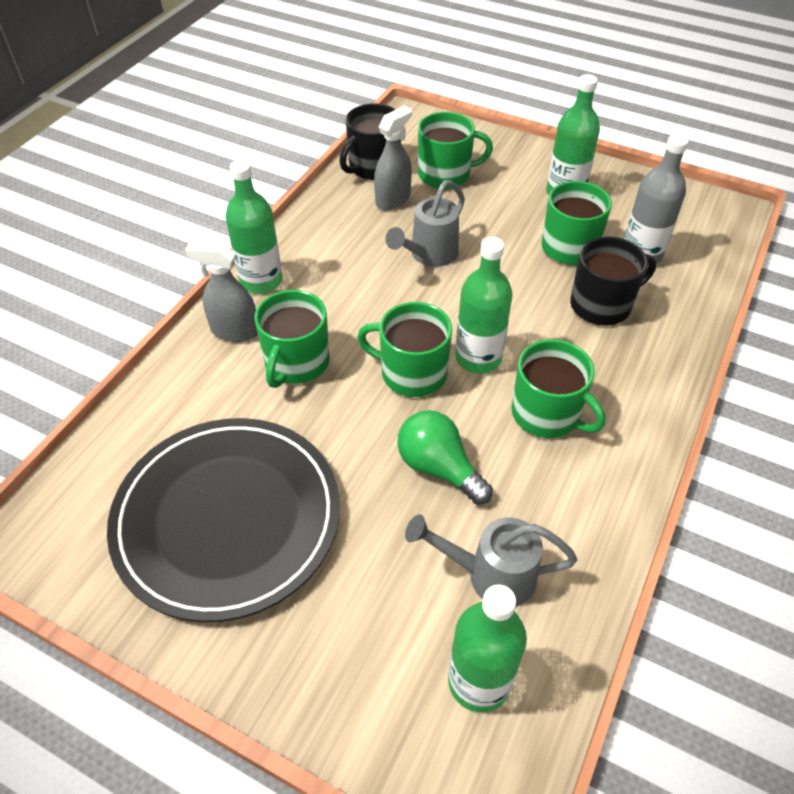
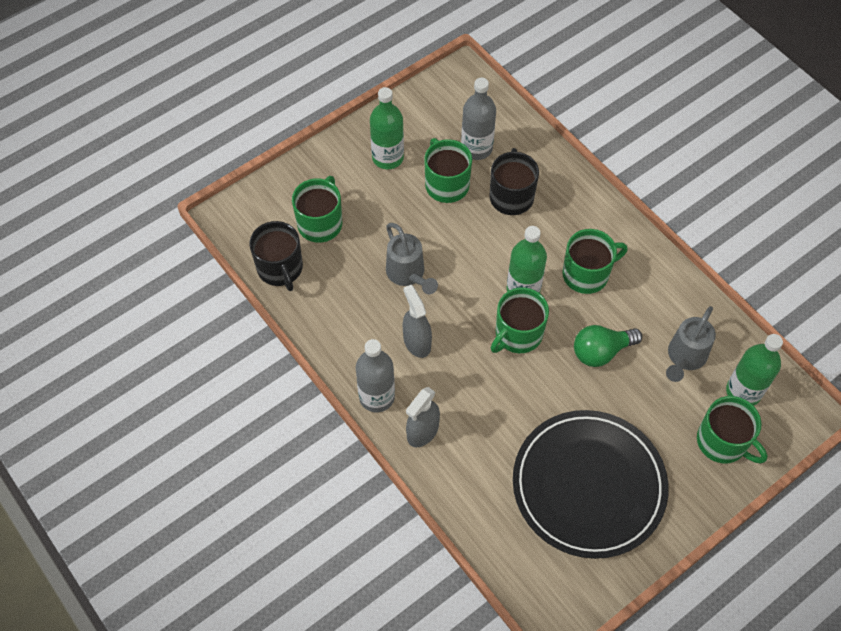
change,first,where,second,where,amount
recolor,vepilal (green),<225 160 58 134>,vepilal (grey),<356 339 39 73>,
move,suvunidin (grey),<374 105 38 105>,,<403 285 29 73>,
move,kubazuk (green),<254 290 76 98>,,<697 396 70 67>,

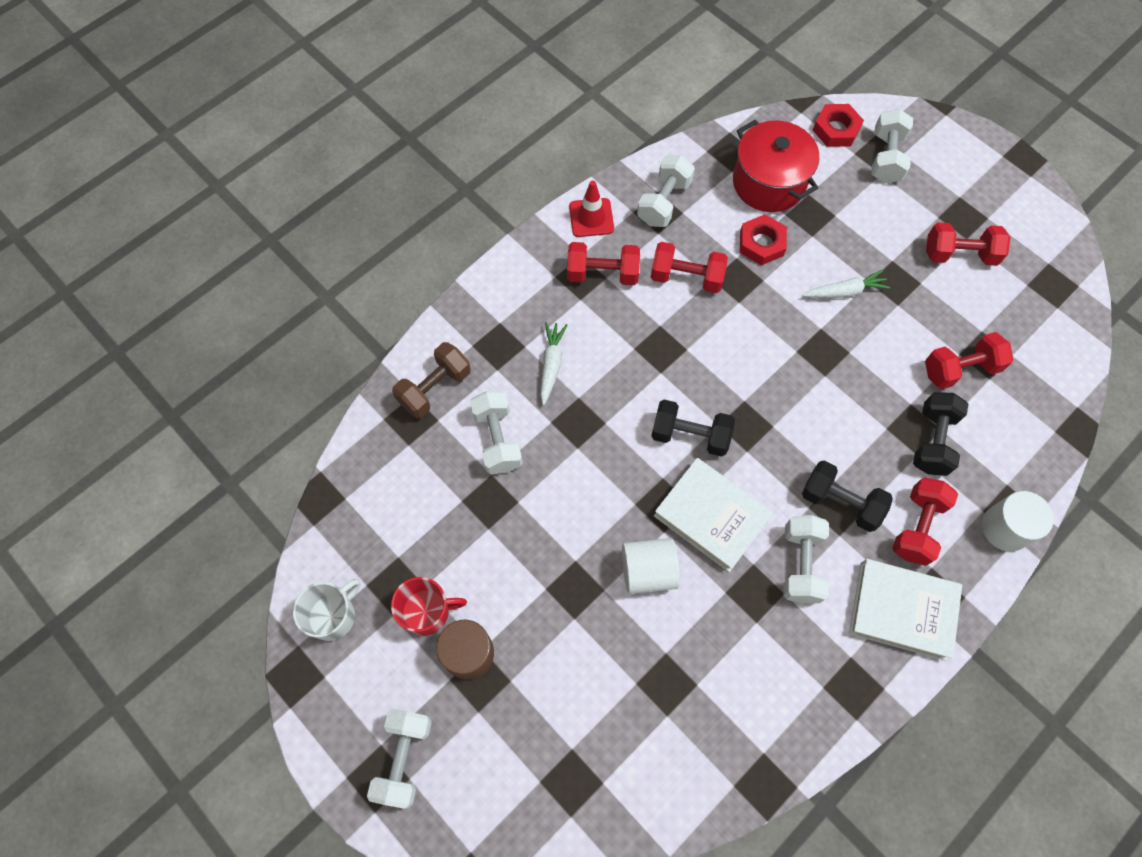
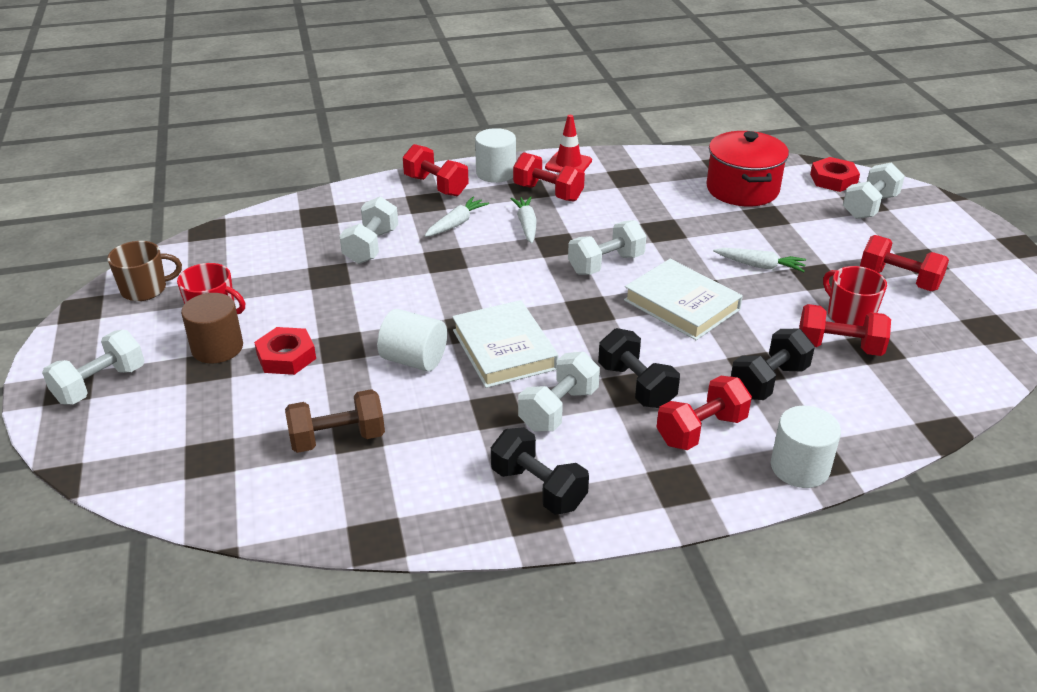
change,first,where,second,where,amount
recolor,kubazuk (white),<293 579 67 62>,kubazuk (brown),<107 241 75 60>,
move,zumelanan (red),<740 214 47 51>,,<254 327 62 48>,
move,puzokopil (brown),<392 342 79 76>,,<285 389 100 64>,
move,puzokopil (red),<651 242 77 51>,,<403 144 66 52>,
insert,,,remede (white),<475 128 41 55>,
move,puzokopil (black),<651 400 84 57>,,<491 427 98 88>,
insert,,,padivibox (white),<510 196 27 47>,
move,puzokopil (white),<637 156 58 71>,,<568 220 78 55>,
move,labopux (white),<849 559 113 102>,,<624 259 119 81>,
insert,,,kubazuk (red),<823 266 64 60>,

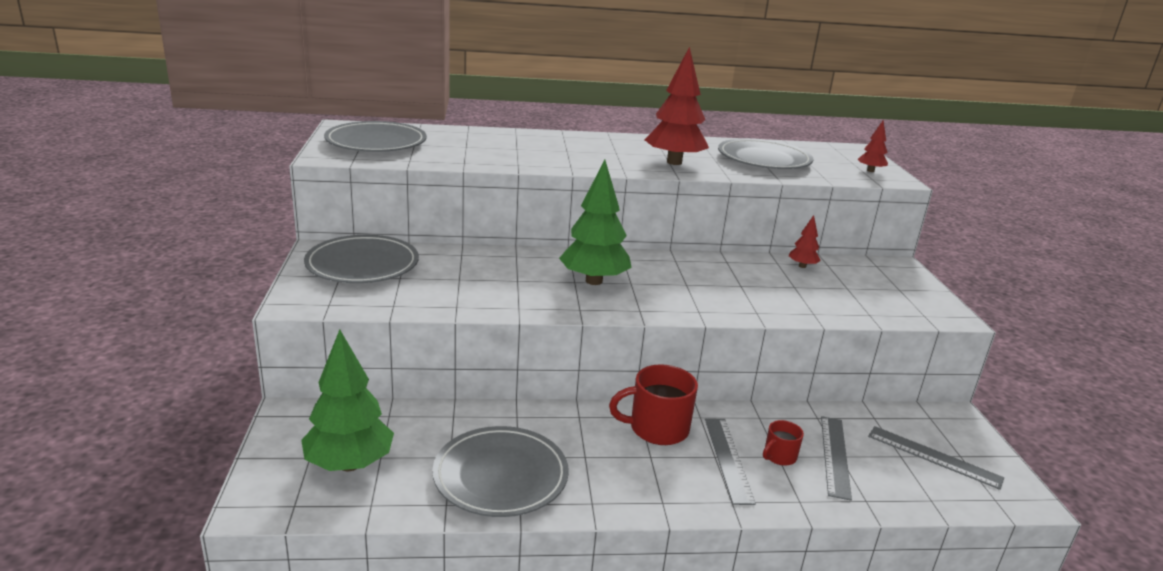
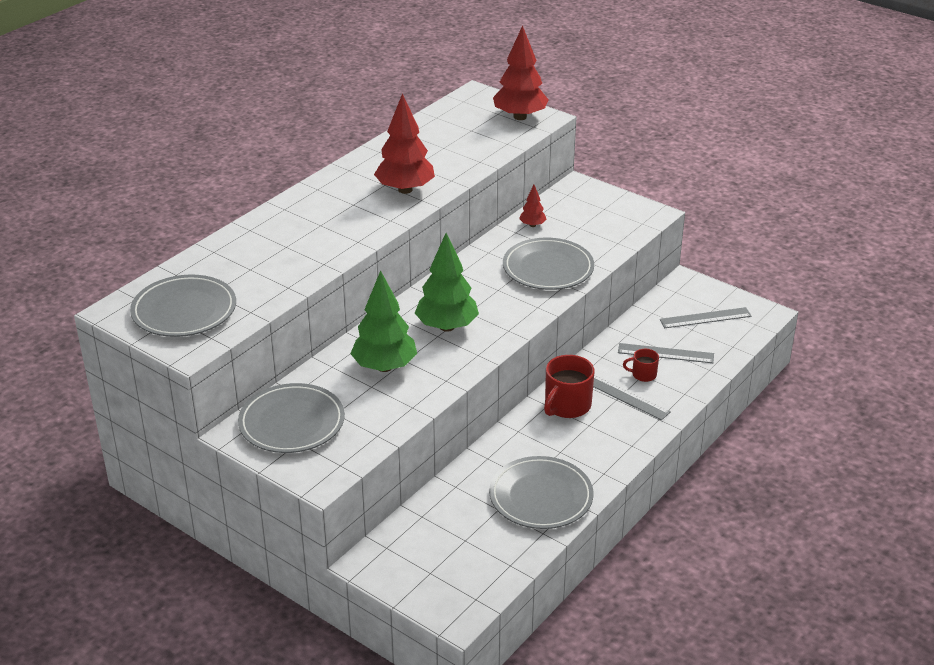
change,first,where,second,where,amount
move,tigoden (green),<301 330 93 141>,,<350 270 67 102>,
resize,tigoden (red),<858 121 30 51>,,<493 25 56 95>,x2.11
move,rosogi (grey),<718 138 96 31>,,<503 238 91 52>,
rotate,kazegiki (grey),<821 416 31 85>,,<618 343 96 20>,45 degrees counterclockwise
rotate,kubazuk (red),<763 420 41 46>,,<623 349 36 33>,90 degrees clockwise

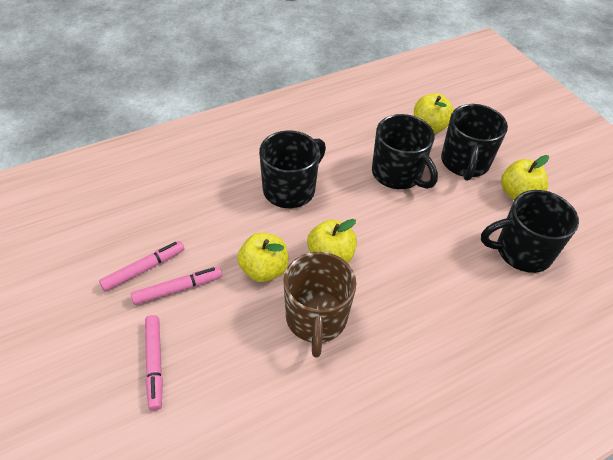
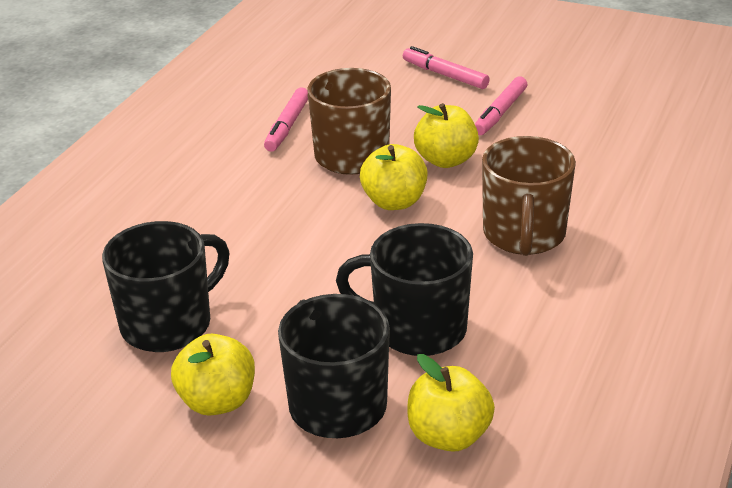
change,first,where,second,where,amount
move,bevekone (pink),<99 241 85 51>,,<264 88 44 63>,
recolor,kubazuk (black),<259 130 67 78>,kubazuk (brown),<482 136 94 120>,

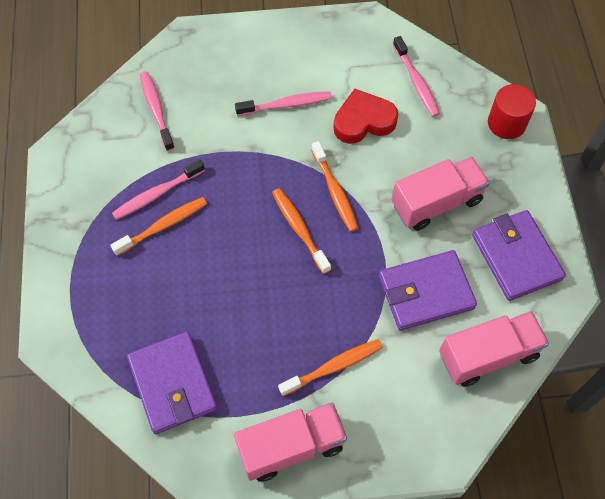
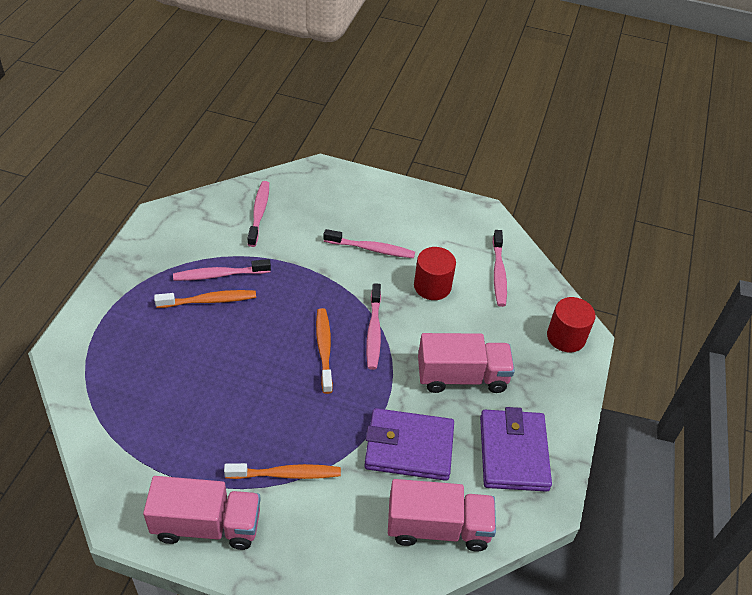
change,first,where,second,where,amount
recolor,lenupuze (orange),<311 141 48 91>,lenupuze (pink),<366 283 15 87>,
replace,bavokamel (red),<333 89 65 55>,remede (red),<414 247 42 53>,
delete,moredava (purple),<127 332 90 102>,,,

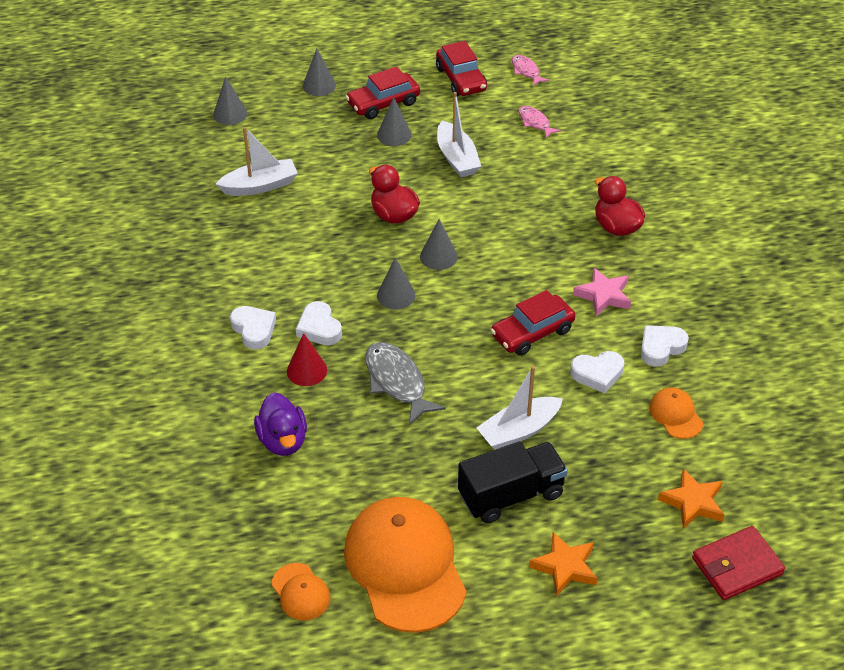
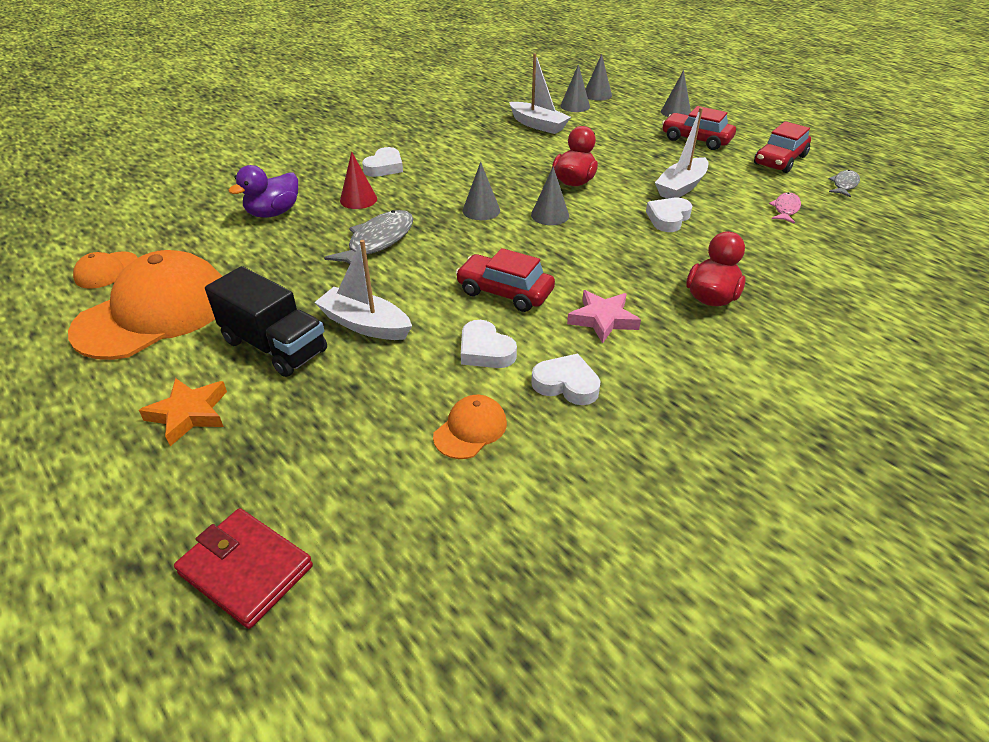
change,first,where,second,where,amount
move,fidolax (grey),<377 97 35 49>,,<560 64 30 48>,
move,bavokamel (white),<296 301 46 44>,,<646 198 46 34>,
recolor,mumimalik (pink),<512 55 37 31>,mumimalik (grey),<828 170 32 28>,
delete,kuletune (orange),<658 468 66 61>,,,

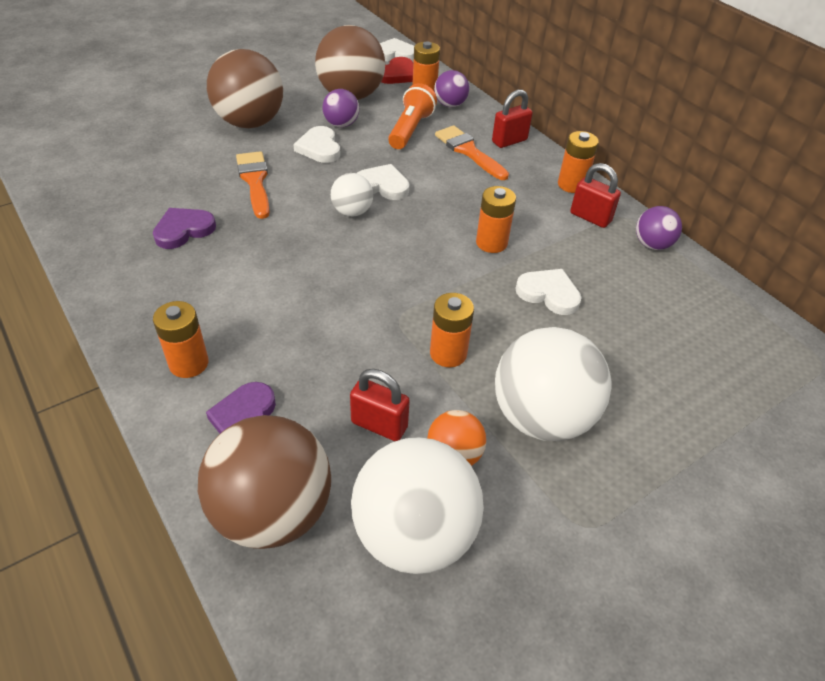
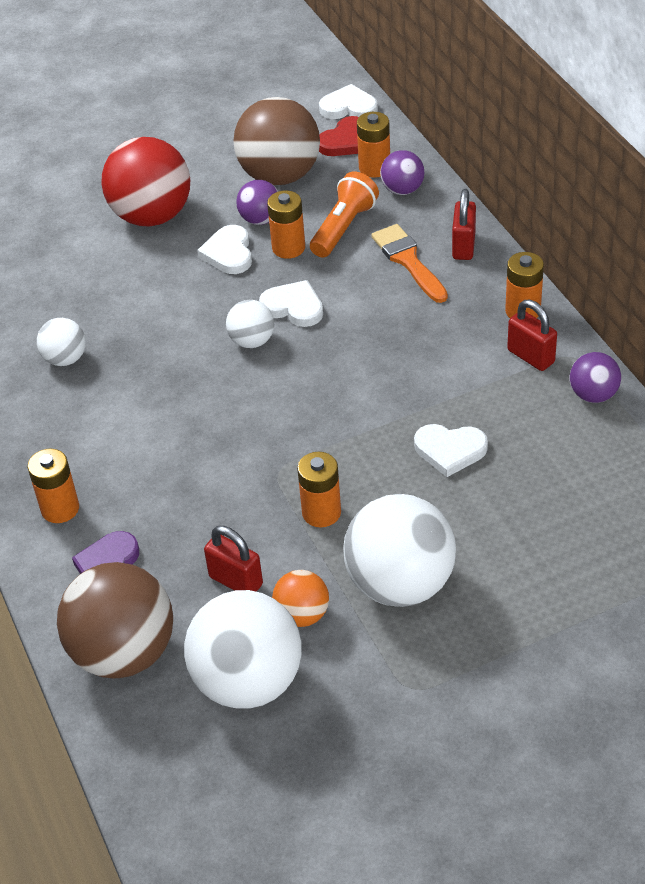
change,first,where,second,where,amount
replace,bavokamel (purple),<153 208 63 41>,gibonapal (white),<37 318 49 48>,
recolor,gibonapal (brown),<207 49 76 79>,gibonapal (red),<101 137 89 89>,
move,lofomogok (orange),<476 186 40 67>,,<267 190 38 69>,
rotate,bavokamel (white),<515 269 67 46>,,<414 424 74 53>,150 degrees clockwise
rotate,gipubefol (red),<492 89 41 59>,,<452 189 24 71>,60 degrees counterclockwise
delete,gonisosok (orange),<236 151 34 68>,,,

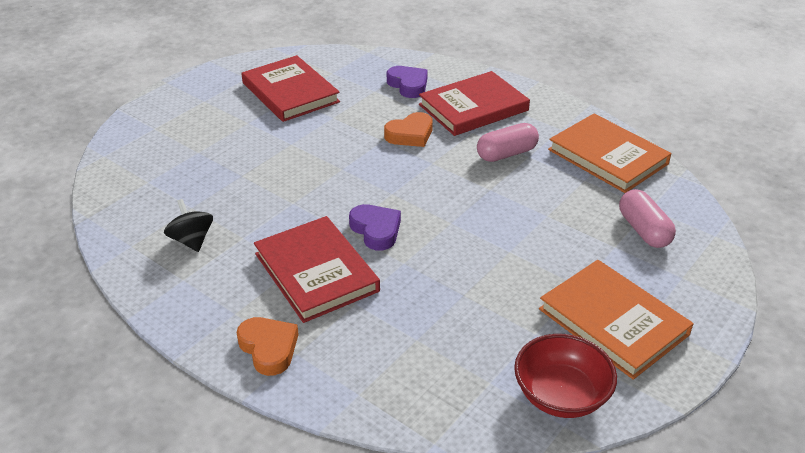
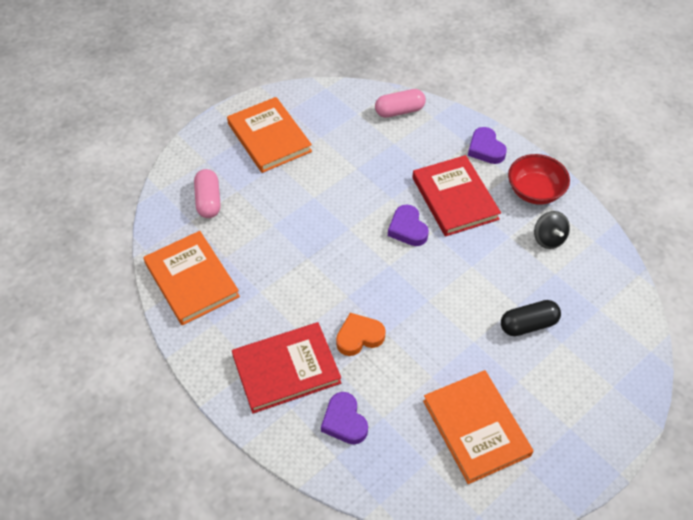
change,first,where,second,where,amount
move,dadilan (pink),<477 123 62 39>,,<375 89 51 29>,
recolor,labopux (red),<241 55 99 67>,labopux (orange),<423 370 110 114>,
recolor,bavokamel (orange),<237 317 62 59>,bavokamel (purple),<468 127 39 37>,
insert,,,dadilan (black),<501 300 60 36>,
move,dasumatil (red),<514 334 103 84>,,<508 154 62 51>,

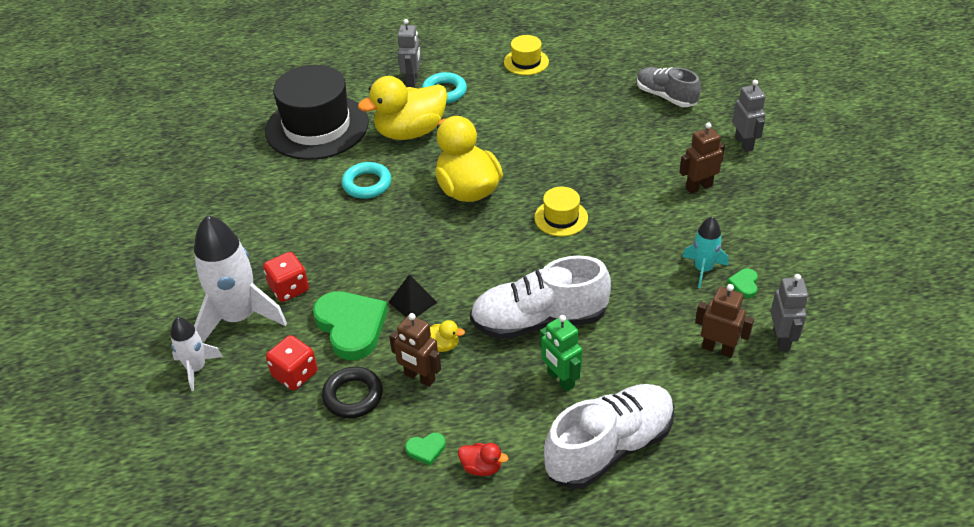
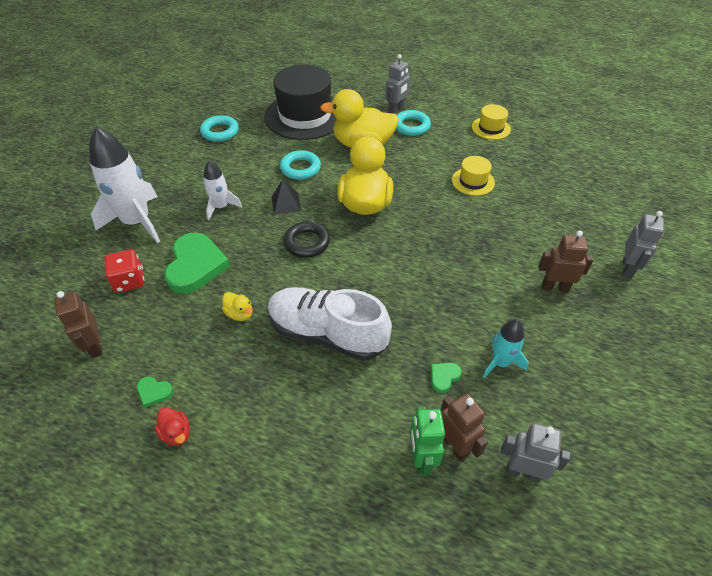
change,first,where,second,where,amount
move,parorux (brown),<389 313 52 74>,,<54 291 48 67>,
insert,,,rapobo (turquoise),<200 115 39 27>,
move,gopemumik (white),<171 317 52 74>,,<203 160 39 60>,
move,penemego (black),<388 275 50 42>,,<272 179 29 35>,
move,rapobo (black),<322 367 61 52>,,<283 221 47 37>,
move,parorux (green),<540 315 42 77>,,<410 407 35 69>,
move,bavokamel (green),<727 269 31 29>,,<431 363 31 30>,
move,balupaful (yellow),<534 187 54 49>,,<452 156 43 40>,
rotate,parorux (grey),<771 274 37 77>,,<501 423 70 60>,105 degrees counterclockwise
delete,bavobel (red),<263 252 46 50>,,,
delete,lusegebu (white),<544 384 130 105>,,,
delete,lusegebu (grey),<637 67 64 40>,,,

